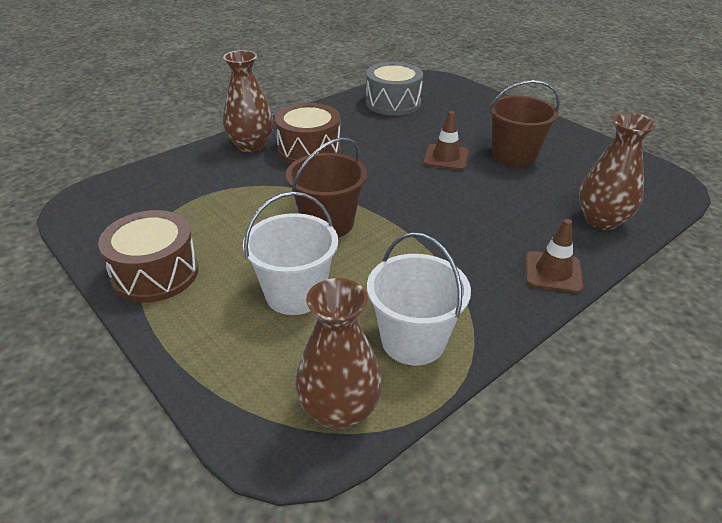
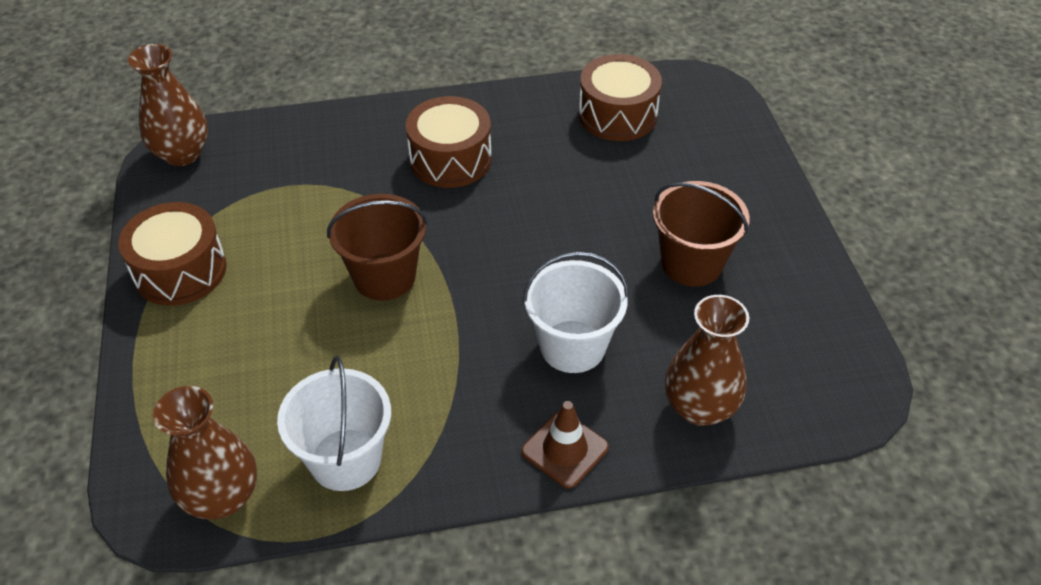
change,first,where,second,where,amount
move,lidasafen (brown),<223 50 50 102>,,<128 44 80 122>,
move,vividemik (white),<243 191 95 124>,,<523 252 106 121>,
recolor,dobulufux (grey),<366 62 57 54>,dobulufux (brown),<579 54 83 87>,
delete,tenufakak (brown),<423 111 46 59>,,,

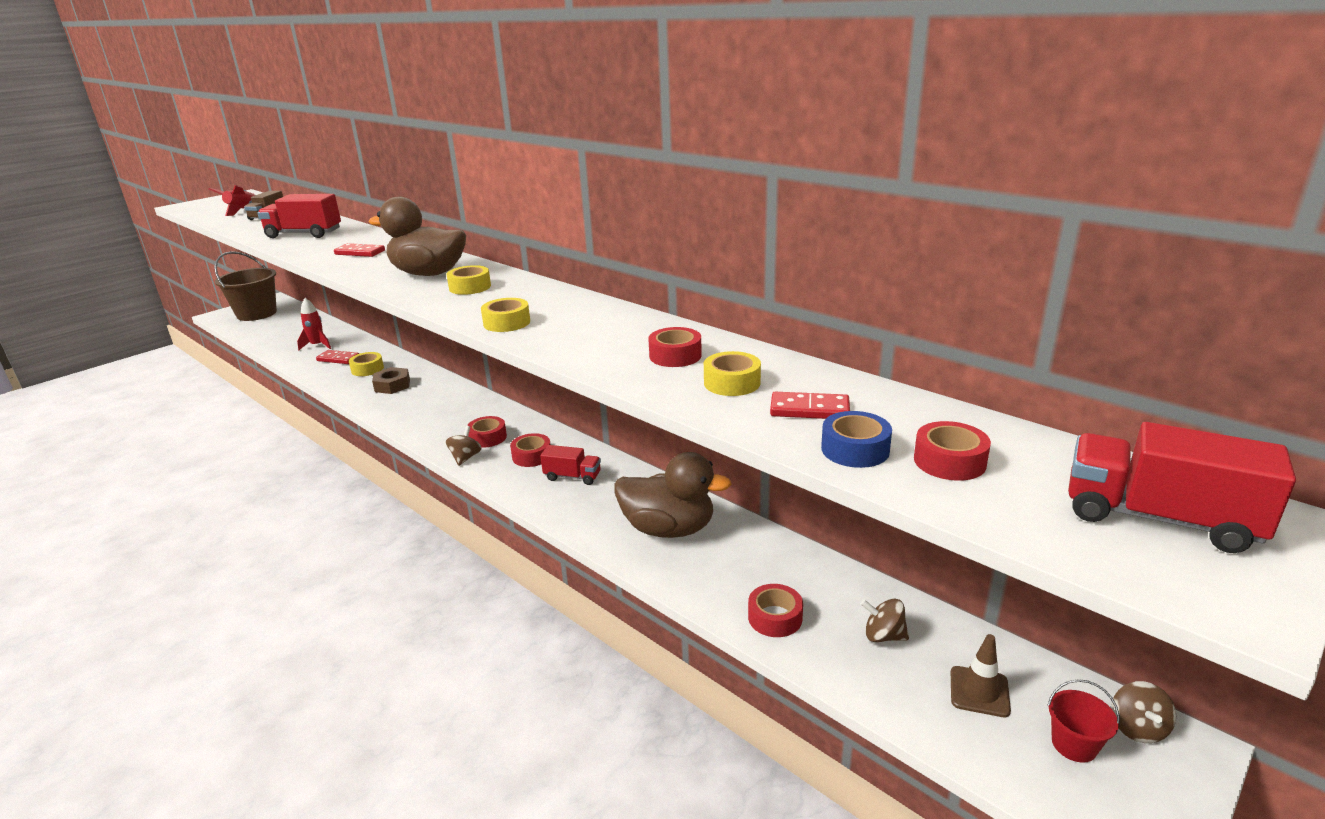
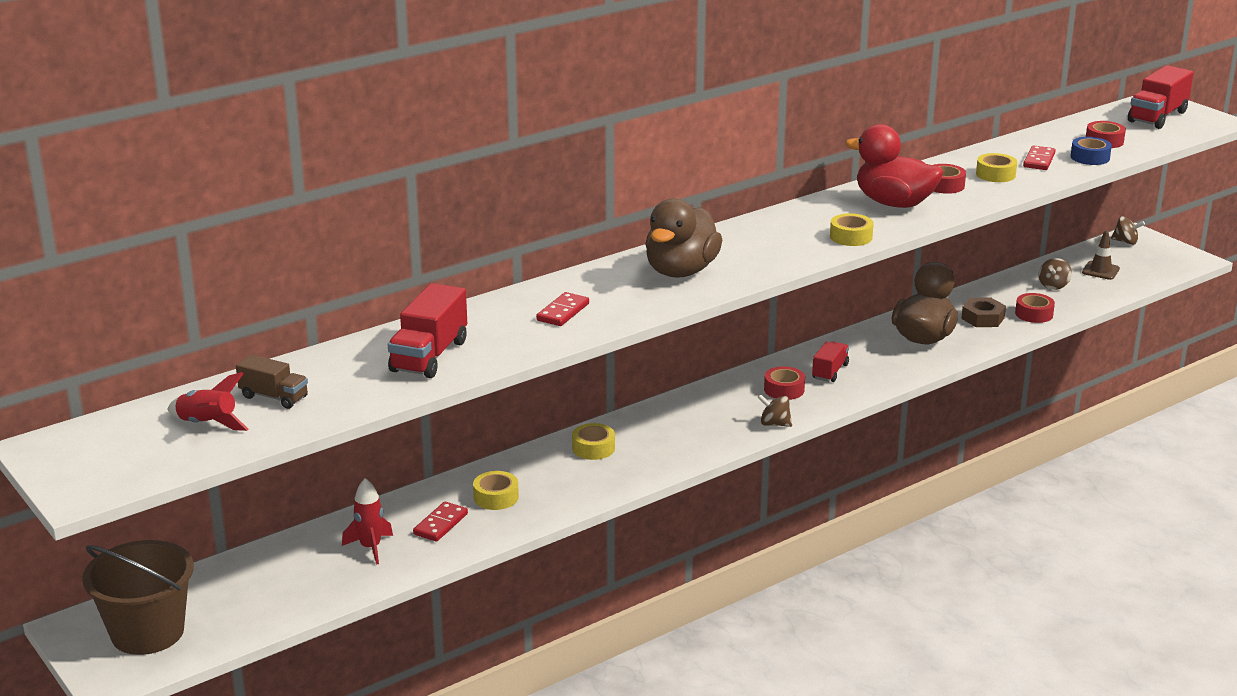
change,first,where,second,where,amount
move,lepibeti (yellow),<446 265 45 30>,,<572 423 43 37>,
insert,,,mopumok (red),<845 124 99 84>,
move,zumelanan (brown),<372 367 38 27>,,<961 298 45 29>,
delete,lepibeti (red),<467 416 40 32>,,,
delete,vividemik (red),<1047 679 73 84>,,,

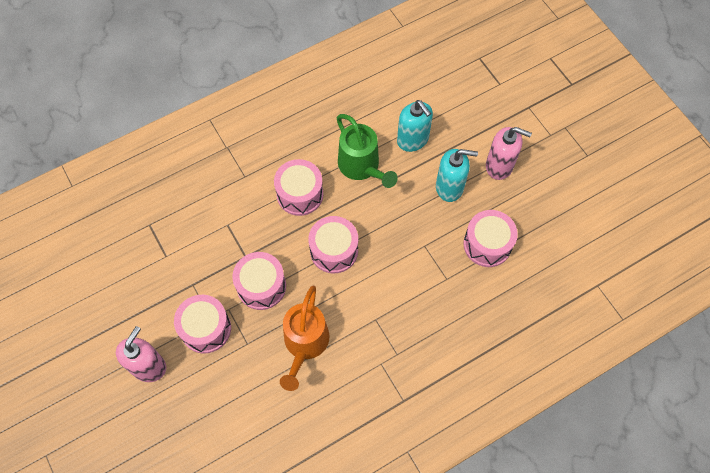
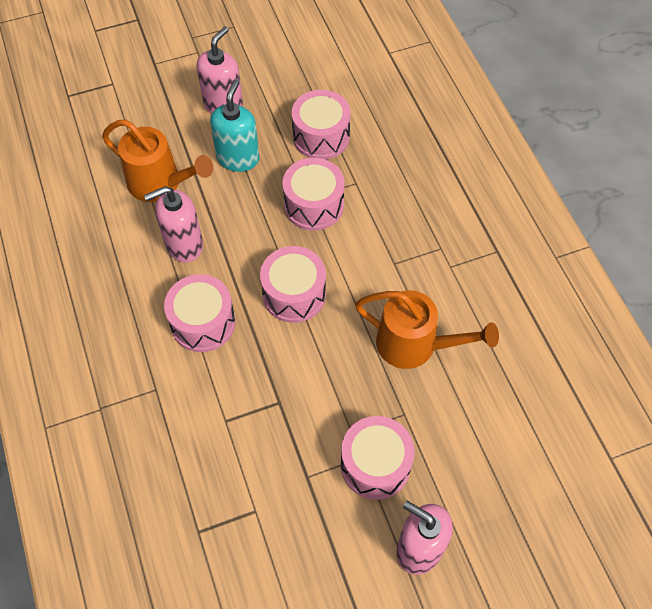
change,first,where,second,where,amount
replace,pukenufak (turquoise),<397 100 36 52>,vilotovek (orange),<102 119 111 83>,
replace,vilotovek (green),<337 114 61 74>,pukenufak (pink),<144 186 59 76>,
move,dobulufux (pink),<232 252 54 58>,,<283 158 61 72>,

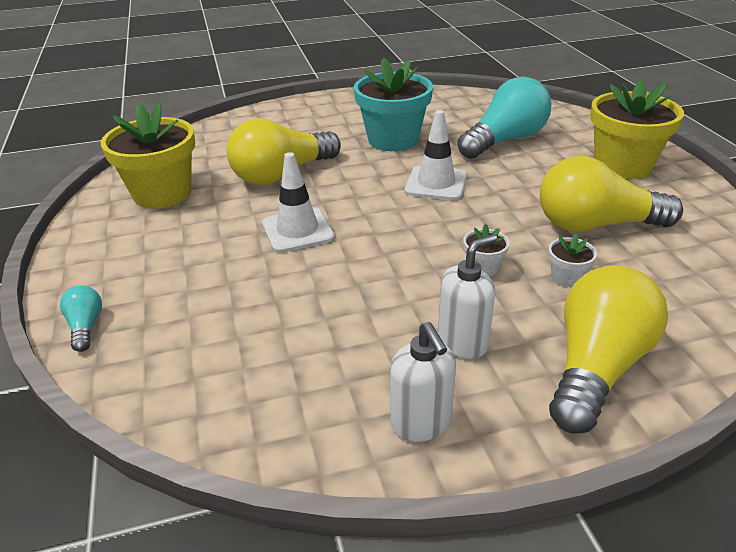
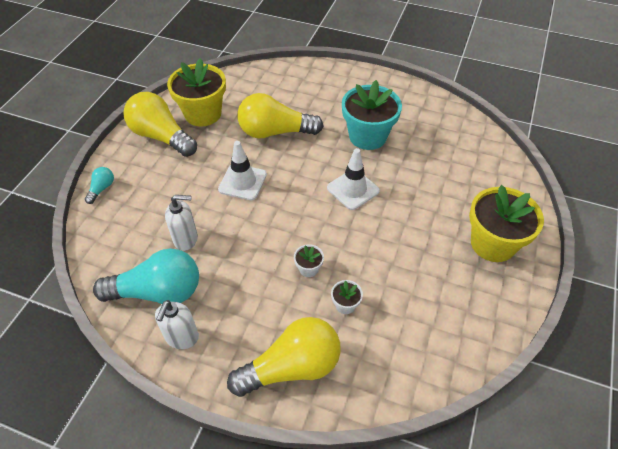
change,first,where,second,where,amount
move,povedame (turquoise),<457 77 94 82>,,<93 249 106 55>,
move,povedame (yellow),<540 156 143 76>,,<123 92 74 65>,
move,pukenufak (white),<438 234 59 125>,,<165 195 33 56>,

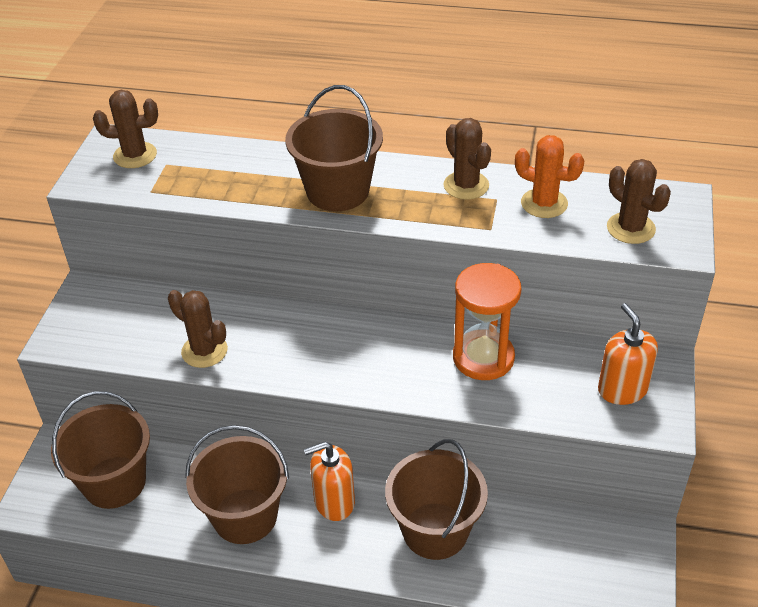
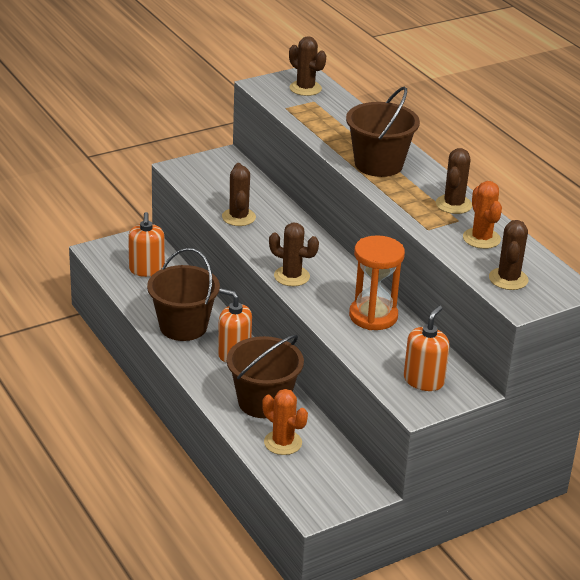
change,first,where,second,where,amount
replace,vividemik (brown),<51 391 99 118>,pukenufak (orange),<128 212 37 65>,
insert,,,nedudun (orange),<262 389 46 66>,
insert,,,nedudun (brown),<269 223 50 63>,

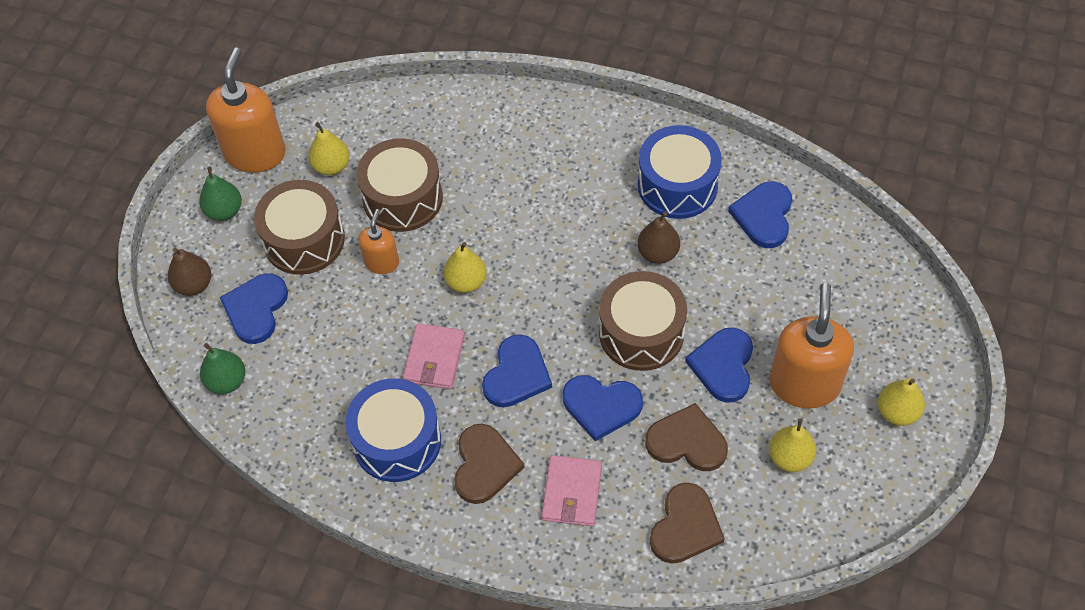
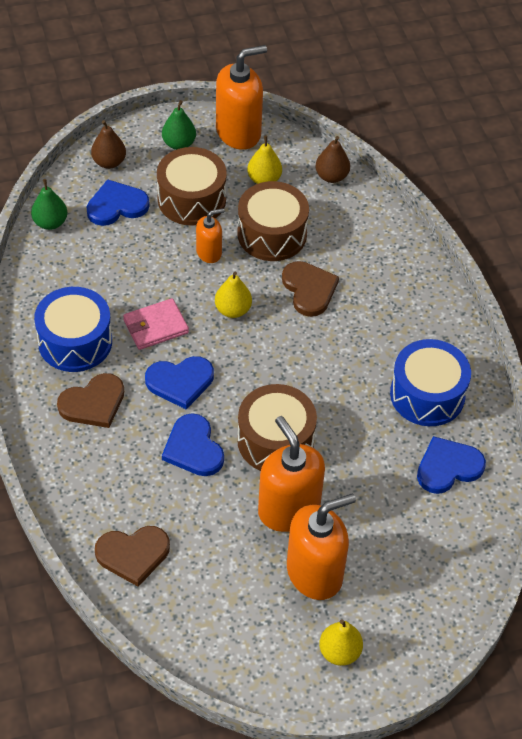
change,first,where,second,where,amount
replace,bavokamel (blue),<685 328 68 75>,pukenufak (orange),<258 416 67 116>,
move,bavokamel (brown),<645 403 83 68>,,<282 261 57 56>,
move,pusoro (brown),<637 212 43 52>,,<315 136 35 47>,
delete,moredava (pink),<542 455 60 71>,,,
delete,pusoro (yellow),<769 419 47 53>,,,

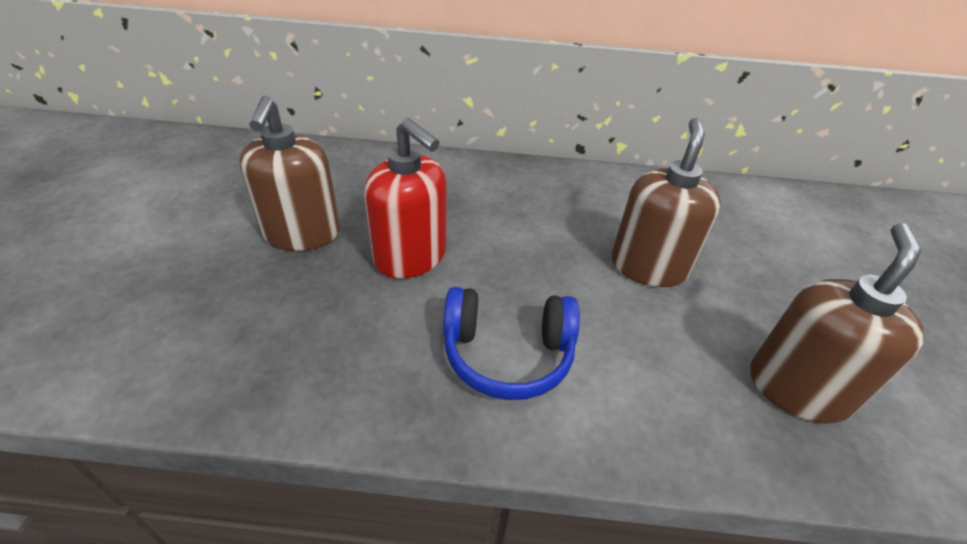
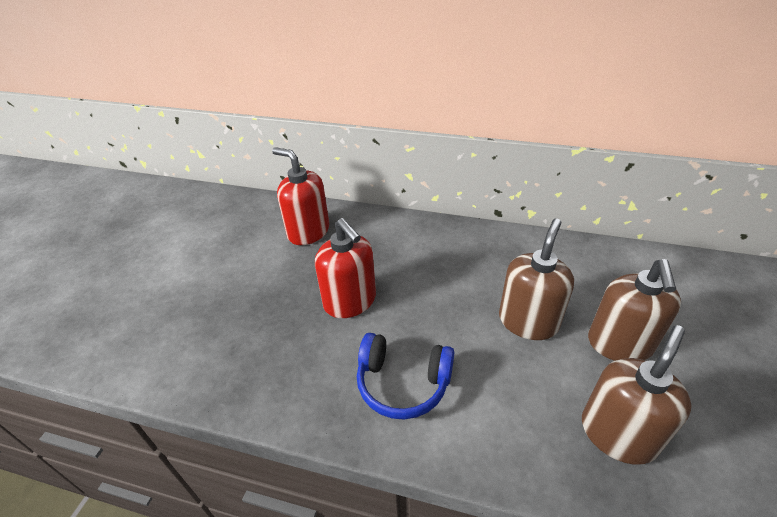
change,first,where,second,where,amount
insert,,,pukenufak (red),<272 147 57 98>,
move,pukenufak (brown),<239 96 101 155>,,<588 259 93 102>,

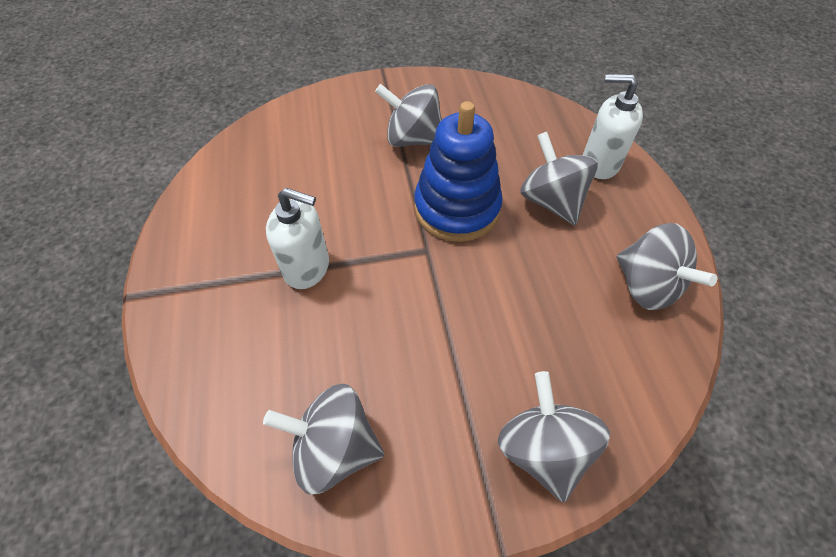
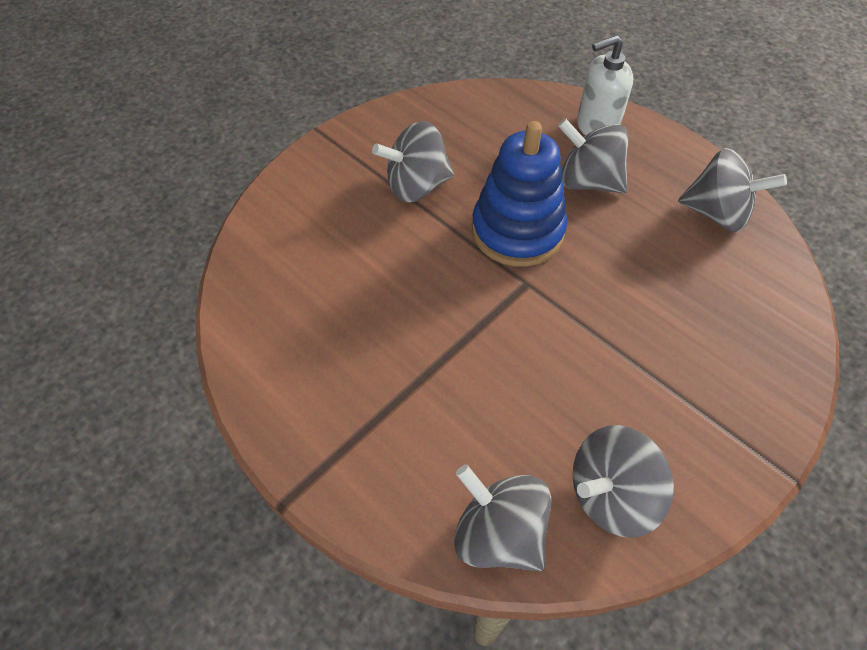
change,first,where,second,where,amount
move,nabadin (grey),<498 371 112 131>,,<454 464 97 107>,
delete,pukenufak (white),<266 188 63 101>,,,

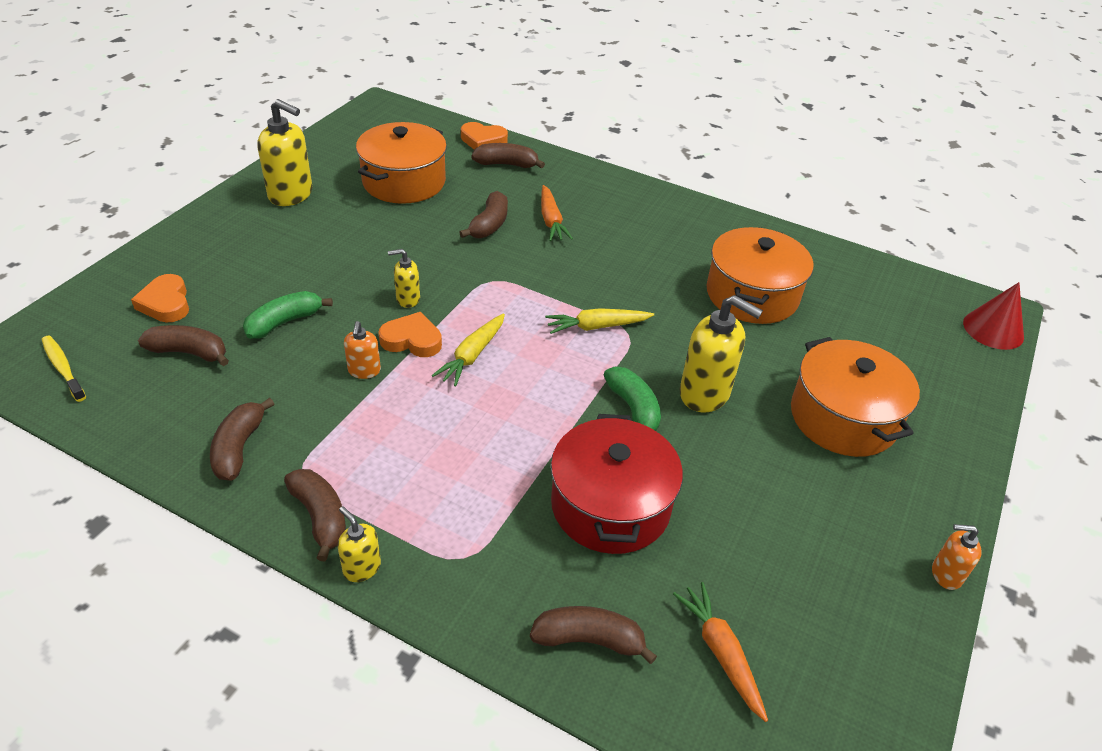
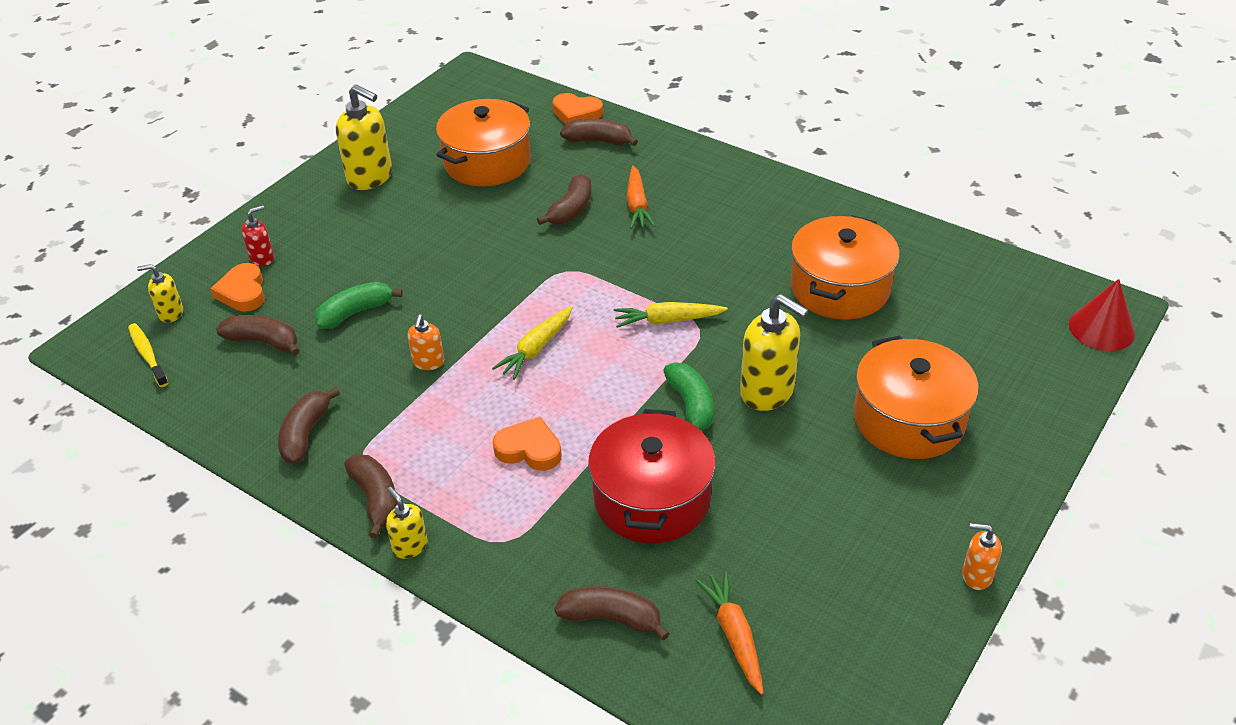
change,first,where,second,where,amount
move,pukenufak (yellow),<388 249 32 59>,,<137 264 46 59>,
insert,,,pukenufak (red),<241 205 33 61>,
move,bavokamel (orange),<378 312 64 45>,,<493 417 69 54>,

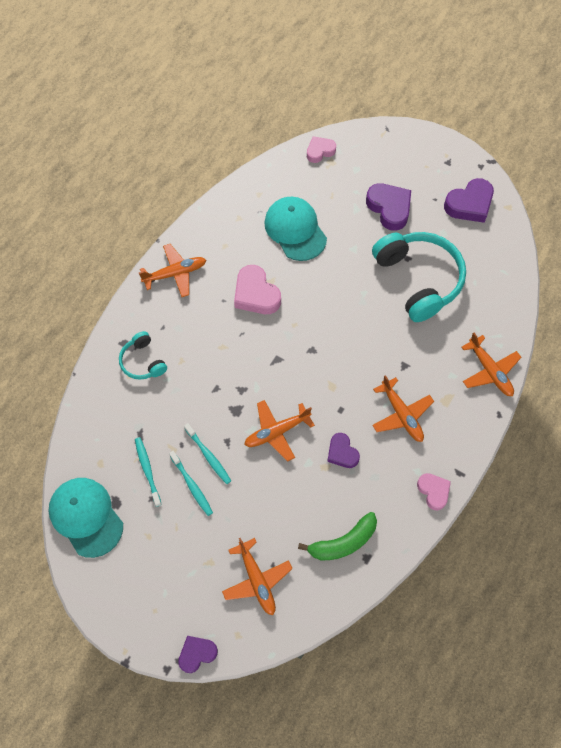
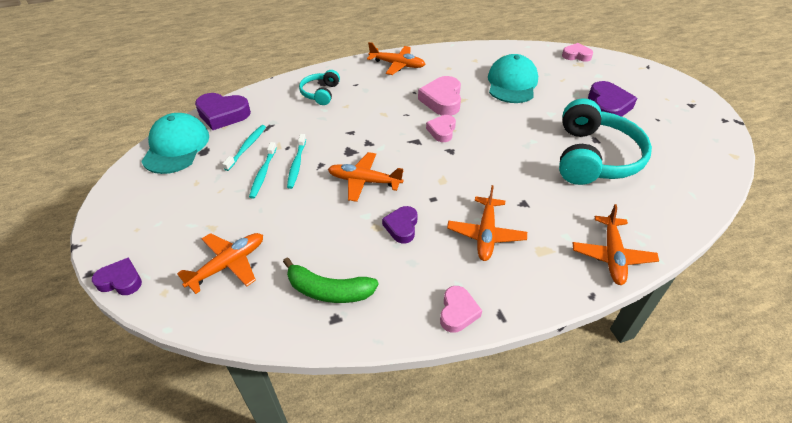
change,first,where,second,where,amount
rotate,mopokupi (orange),<222 538 71 77>,,<177 233 86 61>,150 degrees counterclockwise
move,bavokamel (purple),<444 178 50 45>,,<195 93 56 37>,
insert,,,bavokamel (pink),<426 115 30 27>,

